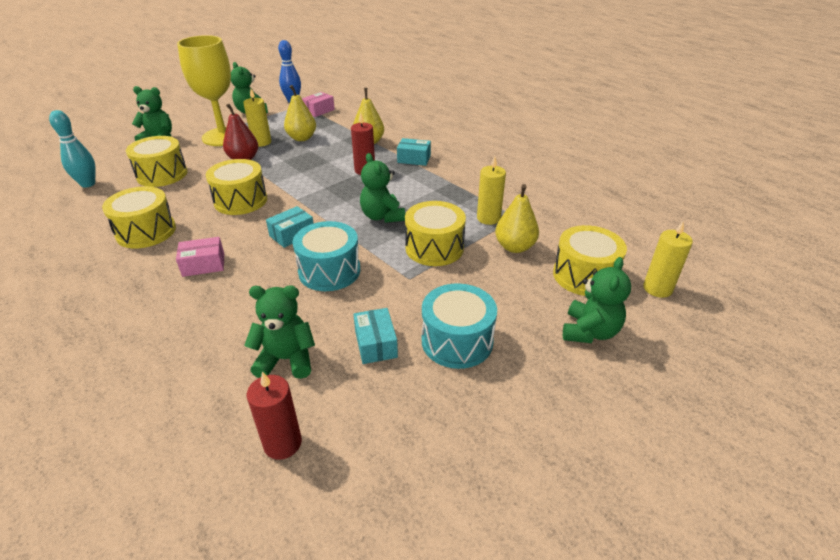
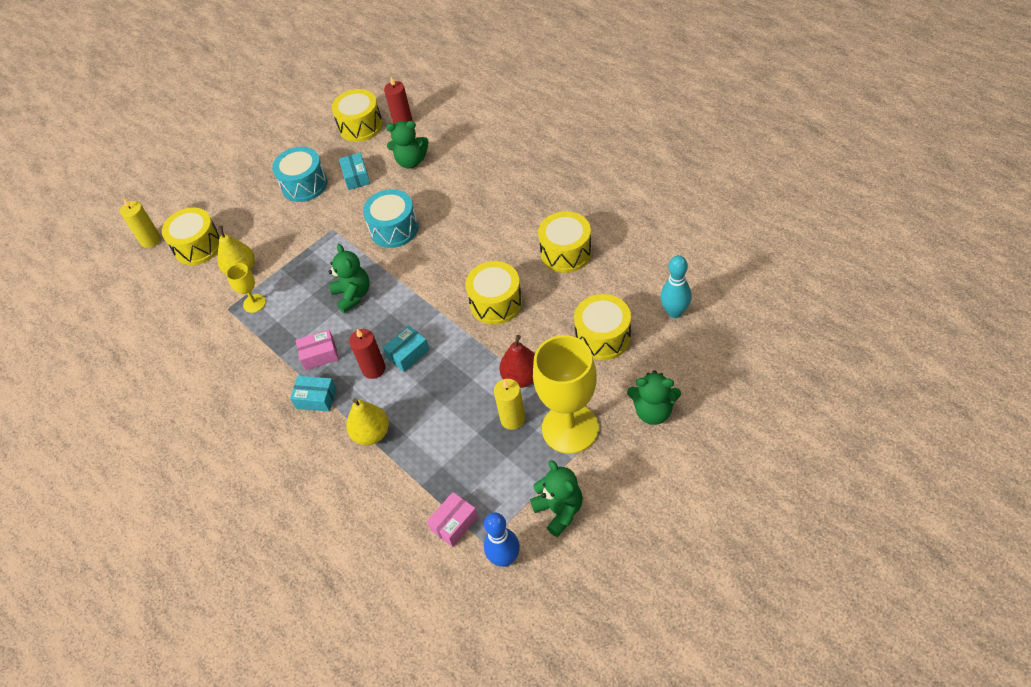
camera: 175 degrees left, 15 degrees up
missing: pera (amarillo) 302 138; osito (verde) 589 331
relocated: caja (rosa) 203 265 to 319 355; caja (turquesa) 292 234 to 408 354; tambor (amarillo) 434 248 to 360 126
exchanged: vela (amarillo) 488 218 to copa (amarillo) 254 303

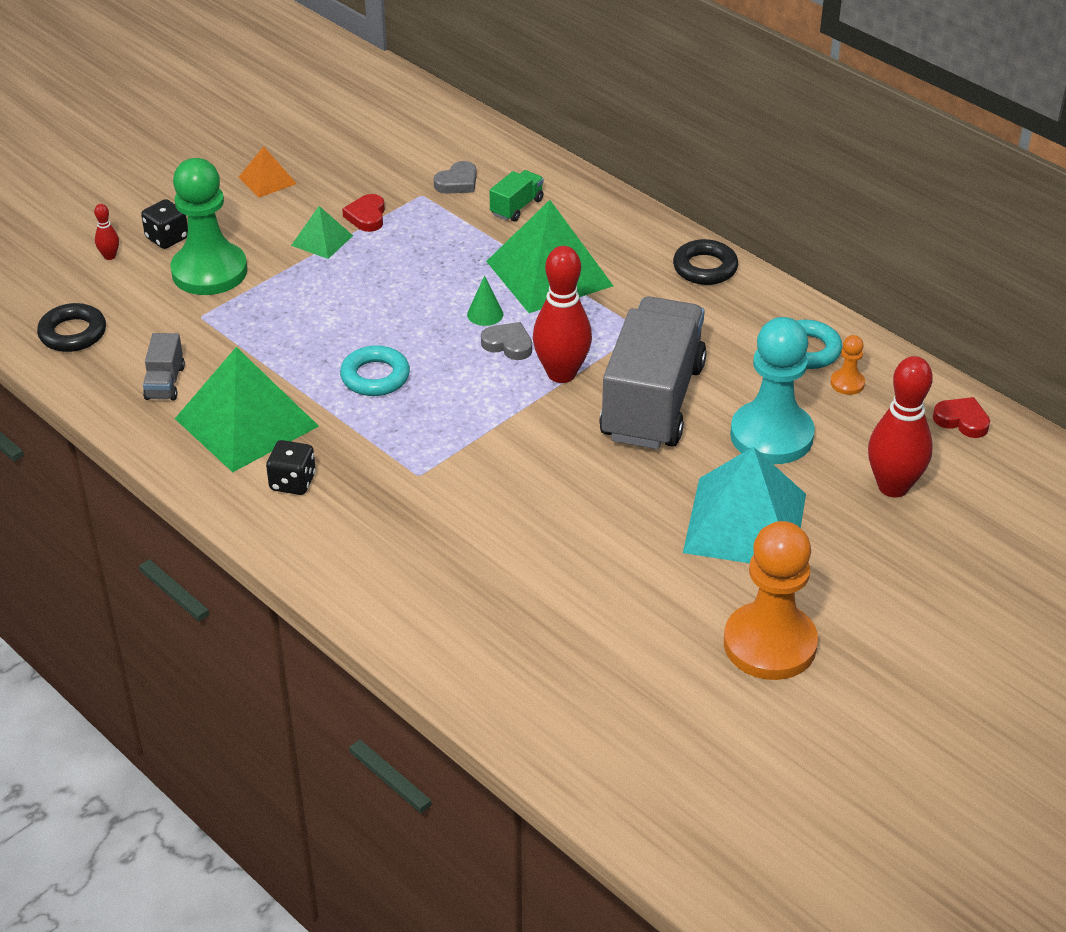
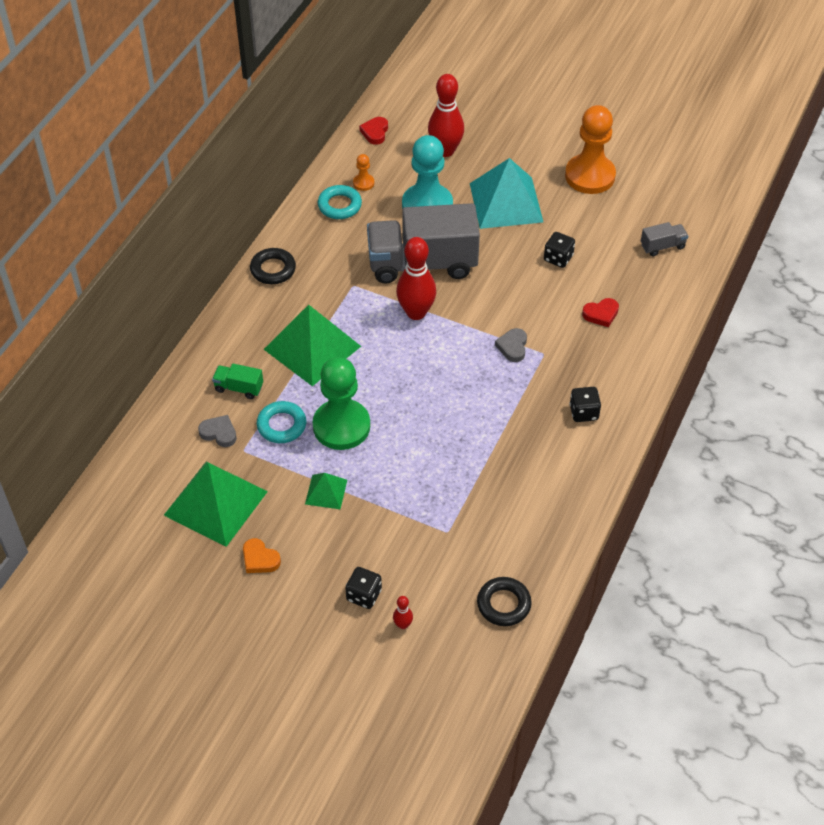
camera: 110 degrees left, 10 degrees up
missing: cono (verde) 485 314
appeared: dado (negro) 558 258
relocated: camión (gris) 165 382 to 662 246; peón (verde) 209 272 to 341 426; pirámide (verde) 246 422 to 215 503; anillo (turquesa) 375 377 to 281 425; corazón (rojo) 366 216 to 601 314; corazón (gris) 508 344 to 512 347
exchanged: pirámide (naranja) 267 180 to corazón (naranja) 260 559

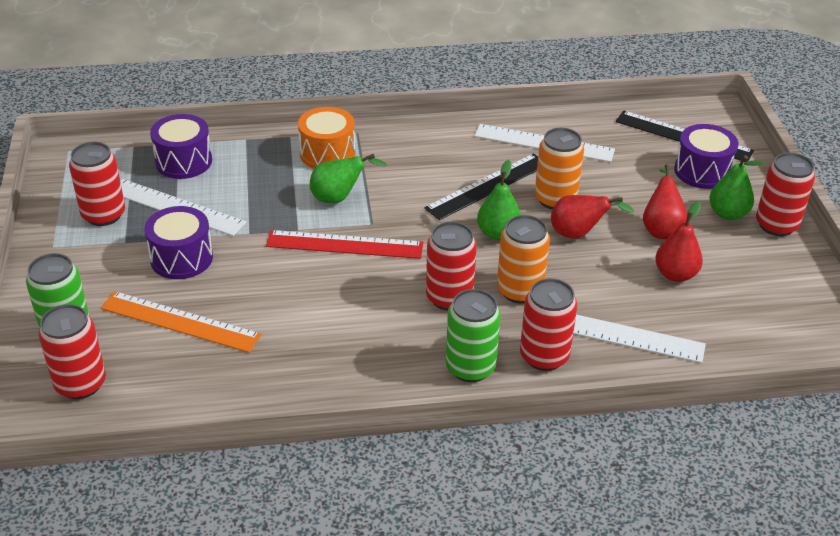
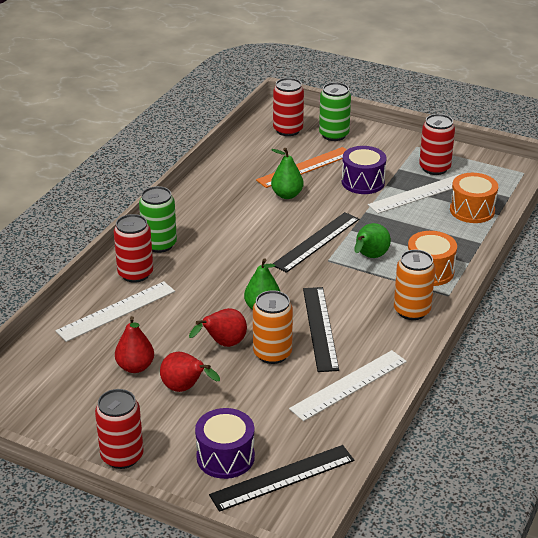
camera: 125 degrees right, 5 degrees down
missing: lata (rojo) 449 297
relocated: lata (naranja) 520 290 to 412 311; pera (verde) 728 214 to 287 195
colour: tambor (morado) 184 161 to tambor (naranja) 472 210; regla (rojo) 344 245 to regla (negro) 316 241

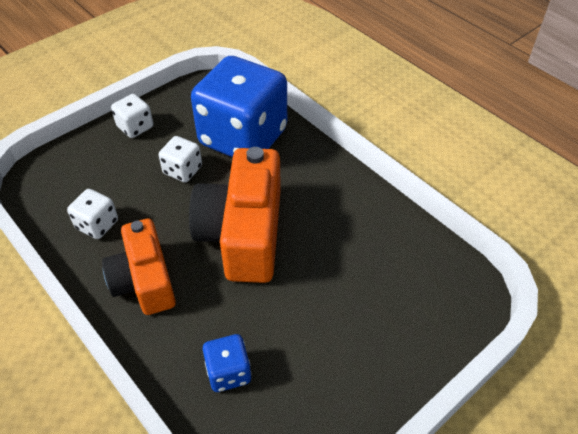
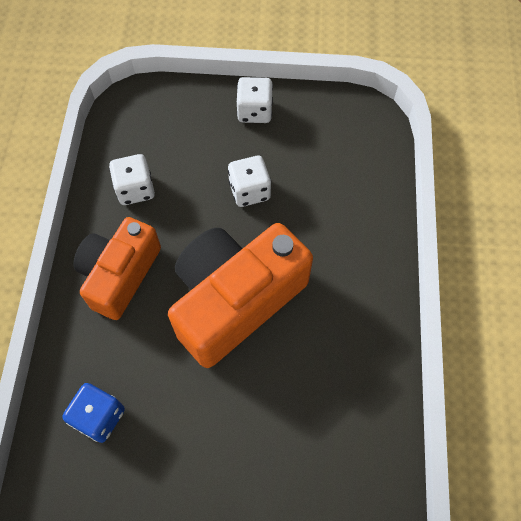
camera: 45 degrees right, 15 degrees up
missing: dado (azul) 243 137

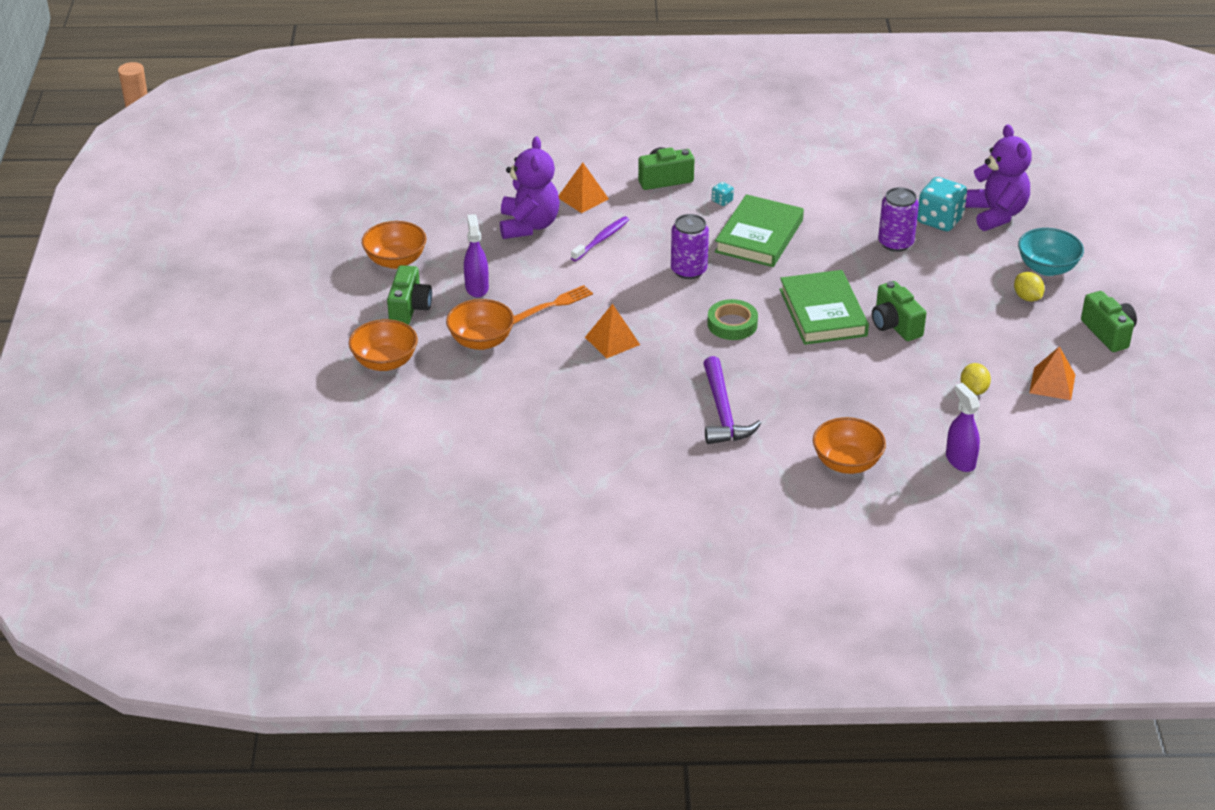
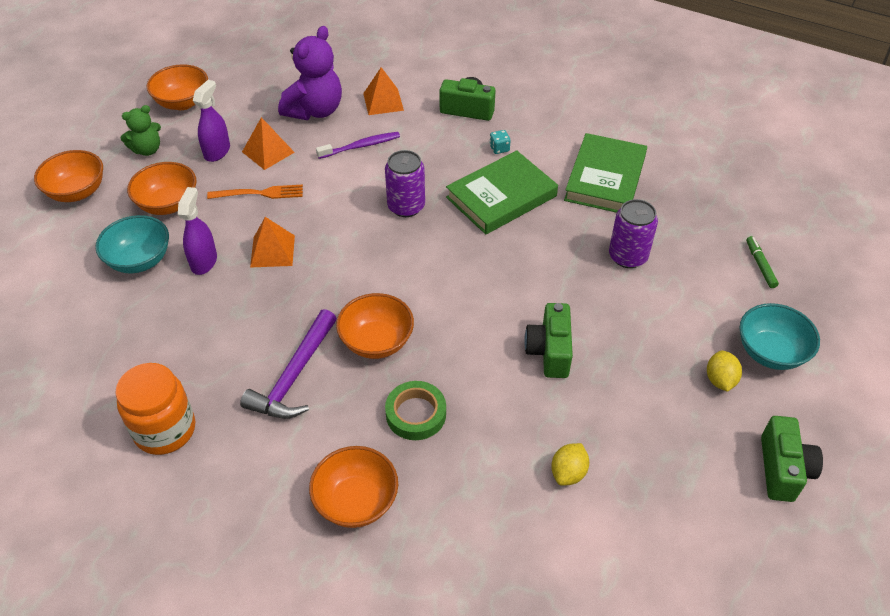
camera: 30 degrees right, 10 degrees up
missing: dado (turquesa) 939 220
appeared: cuenco (turquesa) 140 260; tarro (naranja) 165 430; cuenco (naranja) 376 341
relocated: cinta adhesiva (verde) 732 324 to 416 414; libro (verde) 823 312 to 605 178; pulverizador (morado) 960 460 to 204 261; pirámide (naranja) 1052 383 to 268 152
exchanged: cámara (verde) 409 308 to osito (verde) 147 150; osito (morado) 995 214 to rotulador (verde) 760 265

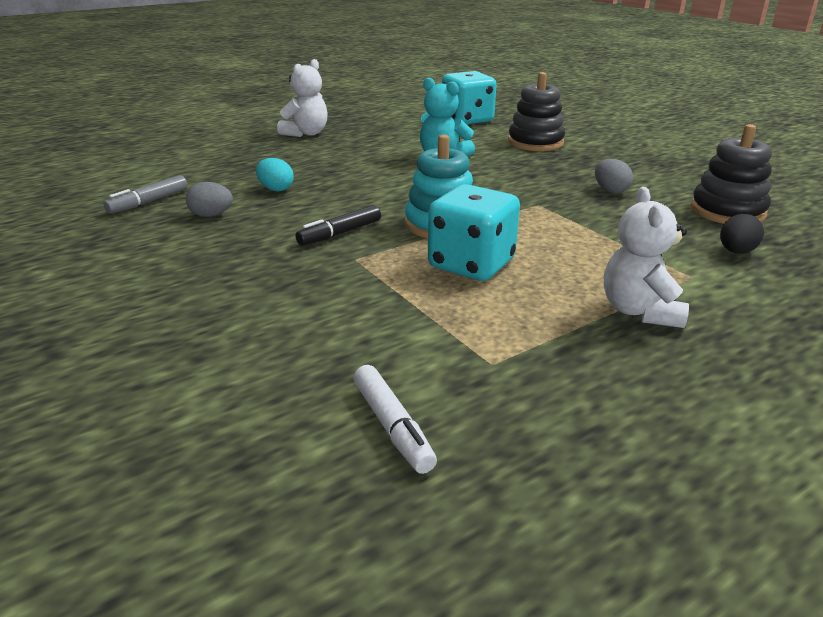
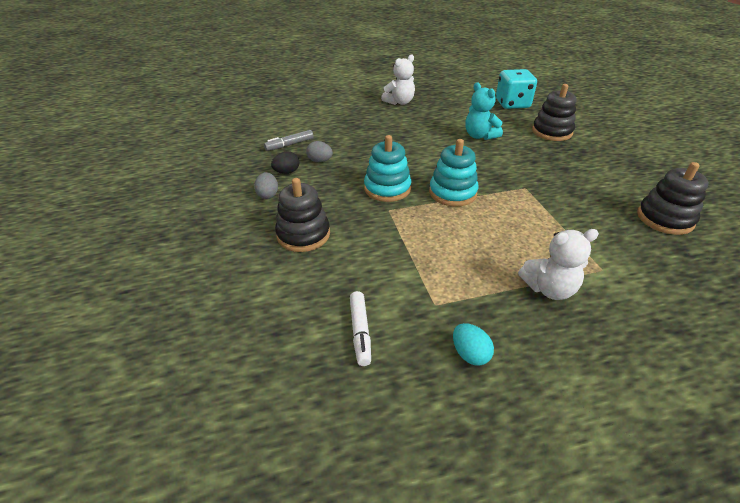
camera: 20 degrees right, 10 degrees up
missing: dado (turquesa) 471 264
appeared: juguete apilable (negro) 303 235
relocated: huevo (turquesa) 276 189 to 470 354; huevo (gris) 610 191 to 268 195; huevo (negro) 736 252 to 287 172
exchanged: rotulador (negro) 340 233 to juguete apilable (turquesa) 387 188
spun: osito (blanco) 640 311 = 549 289 120 degrees counterclockwise

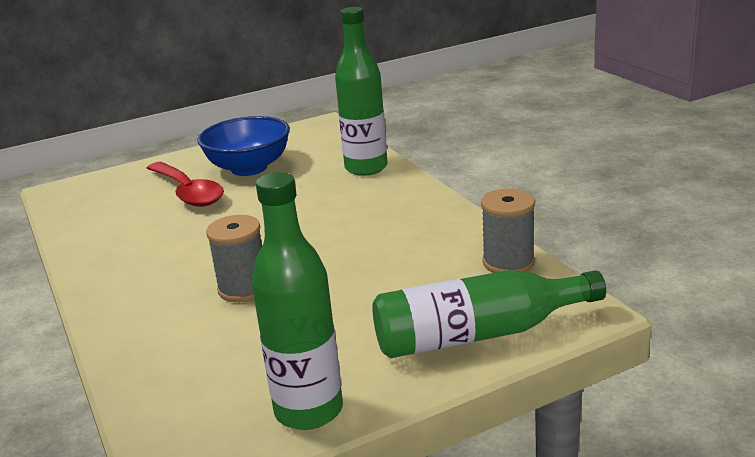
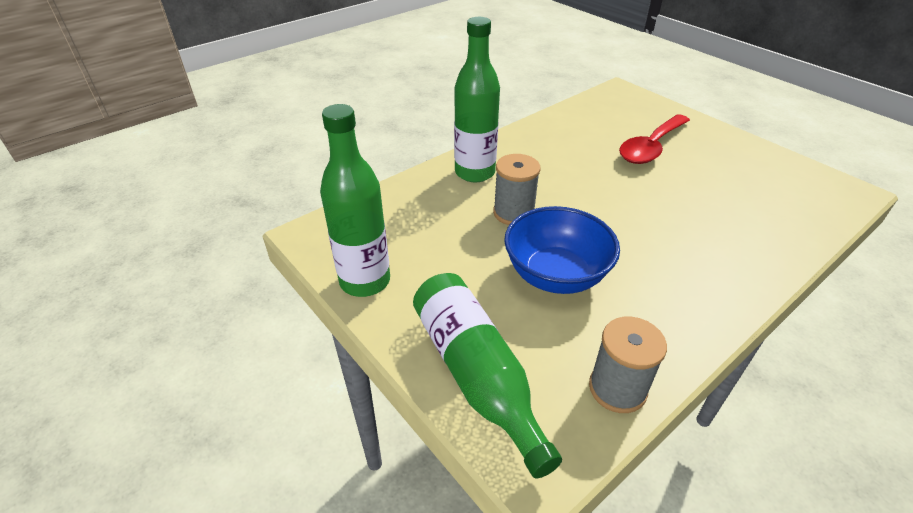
camera: 75 degrees right, 15 degrees up
relocated: cuenco (azul) 249 168 to 555 275; botella (verde) 366 168 to 475 172

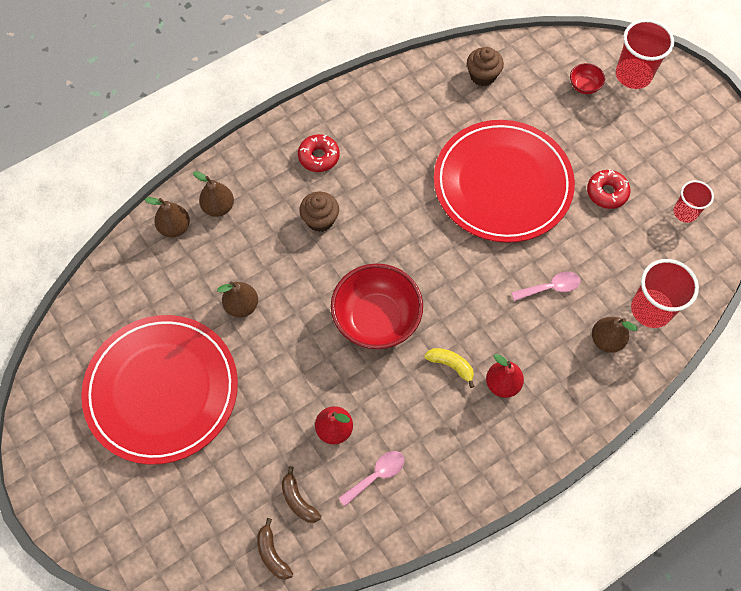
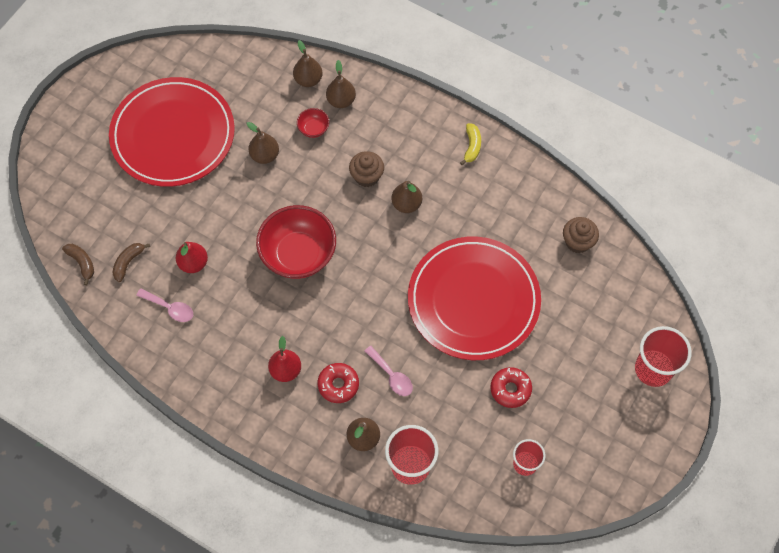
camera: 65 degrees right, 0 degrees up
appeared: pera (marrón) 406 204
relocated: rosquilla (rojo) 319 157 to 338 385; plátano (amarillo) 451 365 to 472 146; cuenco (rojo) 584 86 to 313 129
spun: plátano (marrón) 272 554 = 82 263 105 degrees clockwise

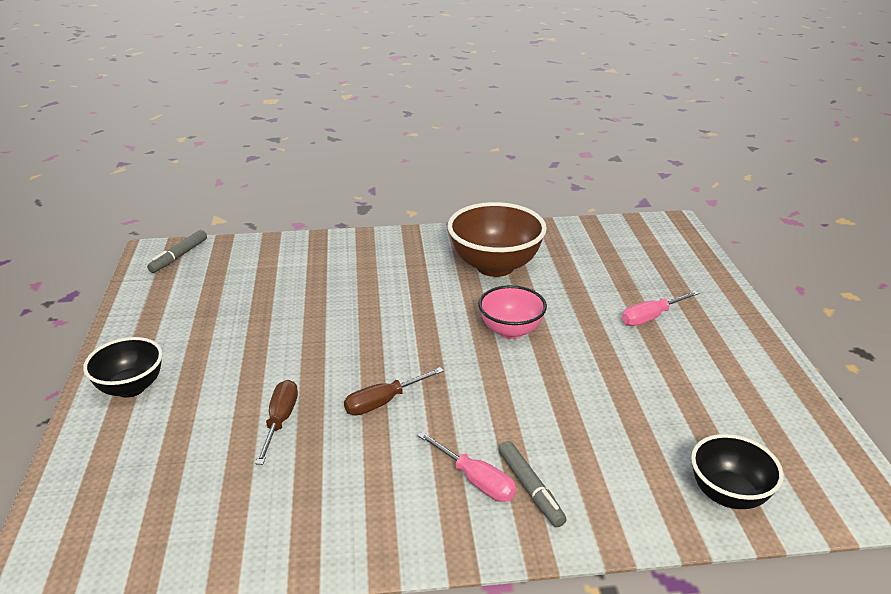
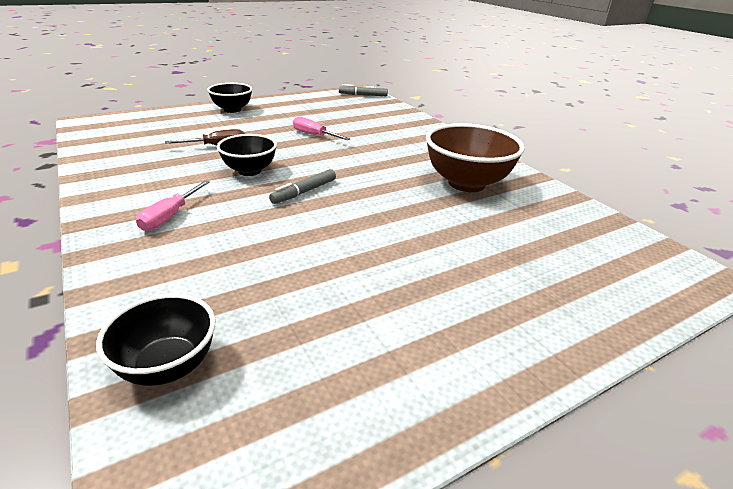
camera: 65 degrees right, 0 degrees up
missing: cuenco (rosa) 511 331
relocated: rotulador (gris) 530 489 to 304 192; destornillador (rosa) 651 317 to 314 135
exchanged: destornillador (marrón) 383 402 to cuenco (negro) 249 171

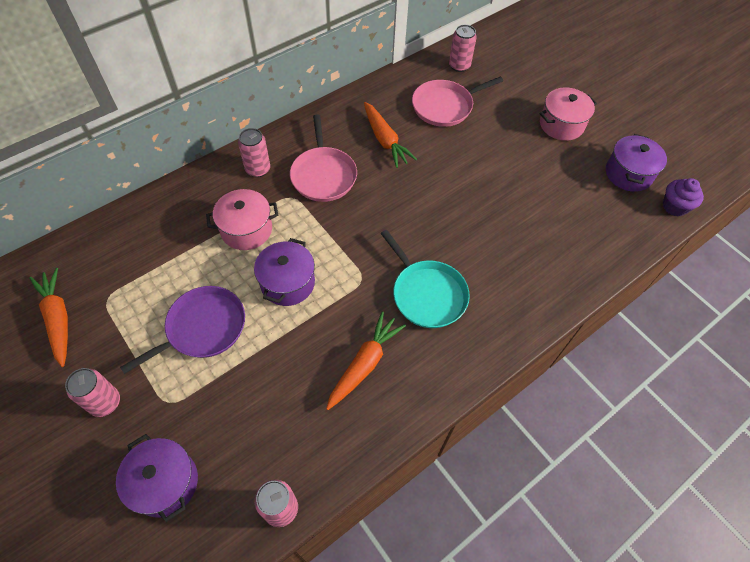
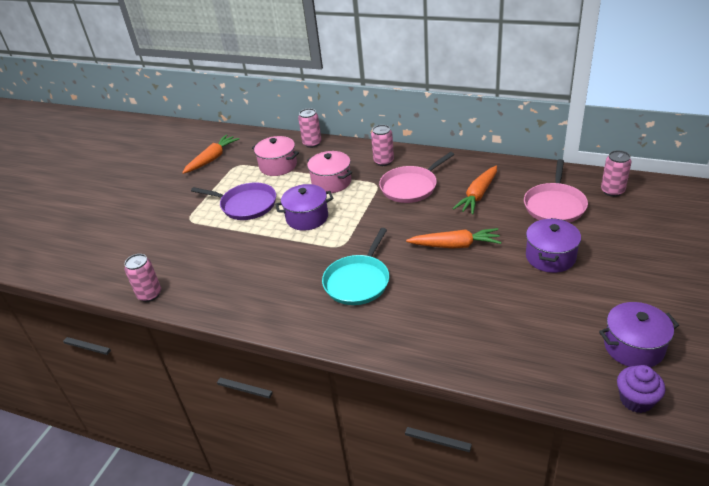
camera: 65 degrees right, 20 degrees down
relocated: lata (rosa) 105 402 to 312 143; olla (morado) 165 483 to 550 257; zanahoria (naranja) 364 364 to 455 245; olla (rosa) 561 125 to 278 166
spun: sartén (rosa) 445 106 = 554 205 105 degrees counterclockwise

